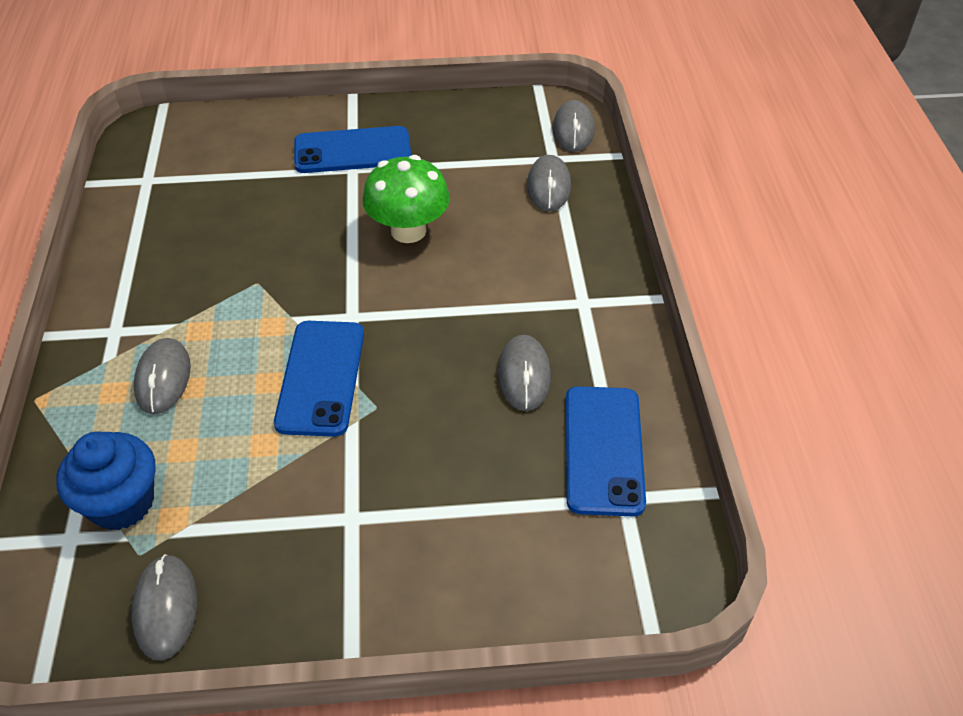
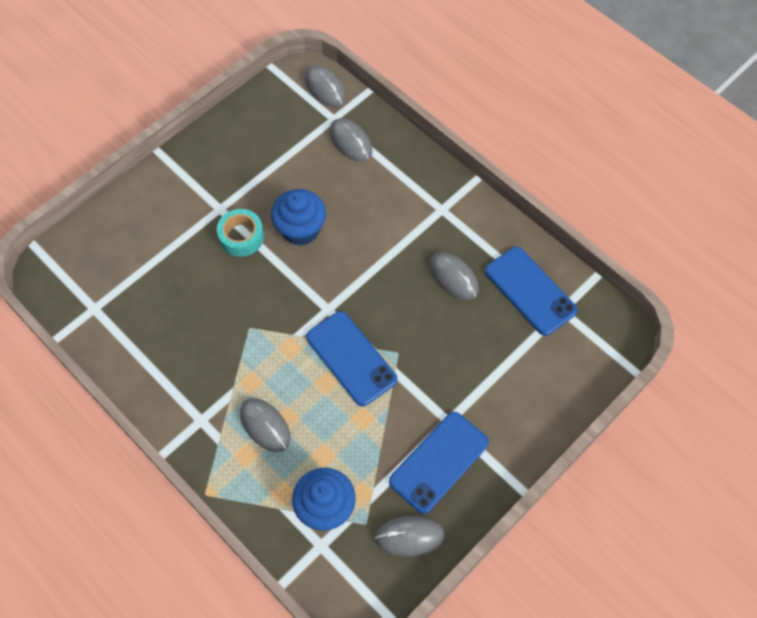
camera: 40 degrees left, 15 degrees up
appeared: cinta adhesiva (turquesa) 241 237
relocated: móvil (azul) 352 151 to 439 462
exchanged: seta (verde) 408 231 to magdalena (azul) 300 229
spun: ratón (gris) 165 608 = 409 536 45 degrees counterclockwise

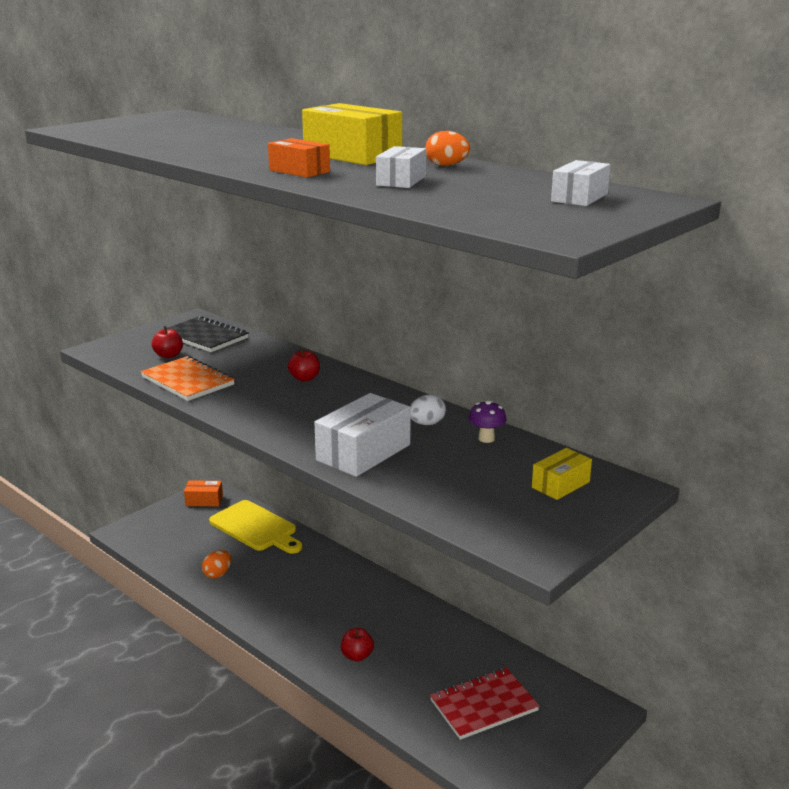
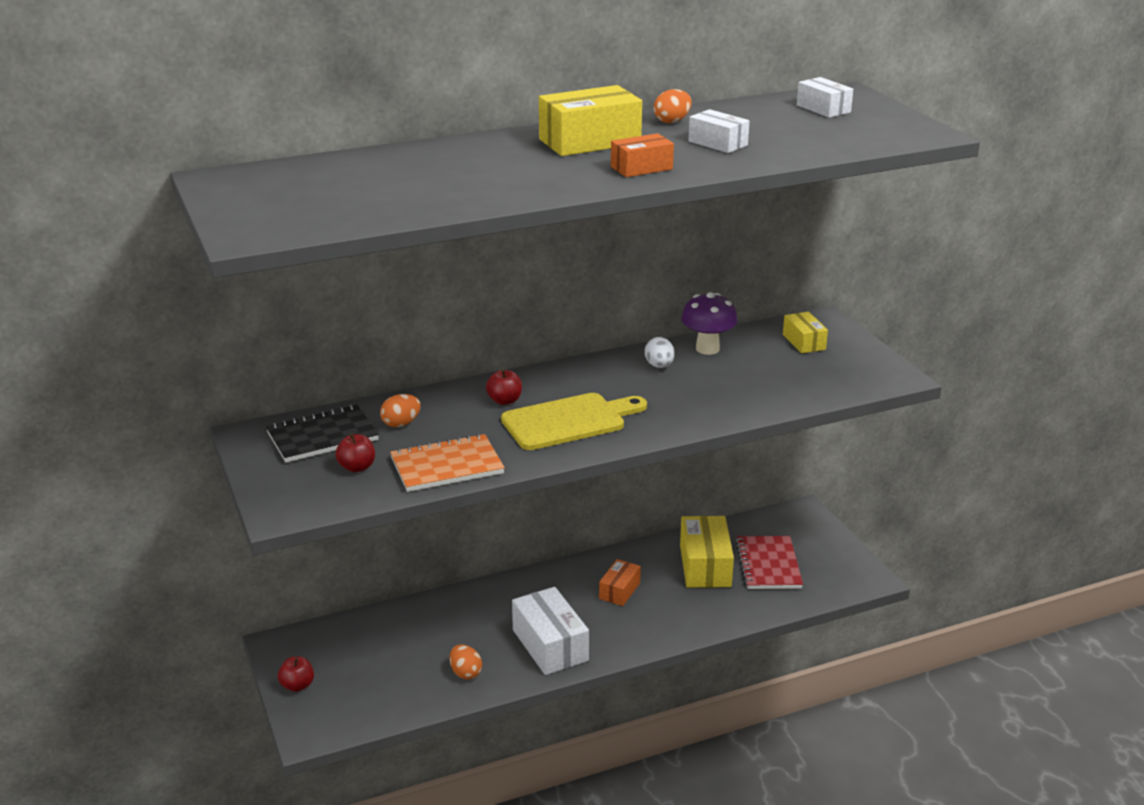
camera: 65 degrees left, 5 degrees up
appeared: huevo (naranja) 401 424; caja (amarillo) 705 566
relocated: caja (naranja) 204 500 to 619 591; tabla de cortar (amarillo) 255 528 to 569 421; caja (blanco) 363 452 to 550 645; manzana (rojo) 357 656 to 297 685
size: seta (morado) 486 439 = 707 349 x1.60

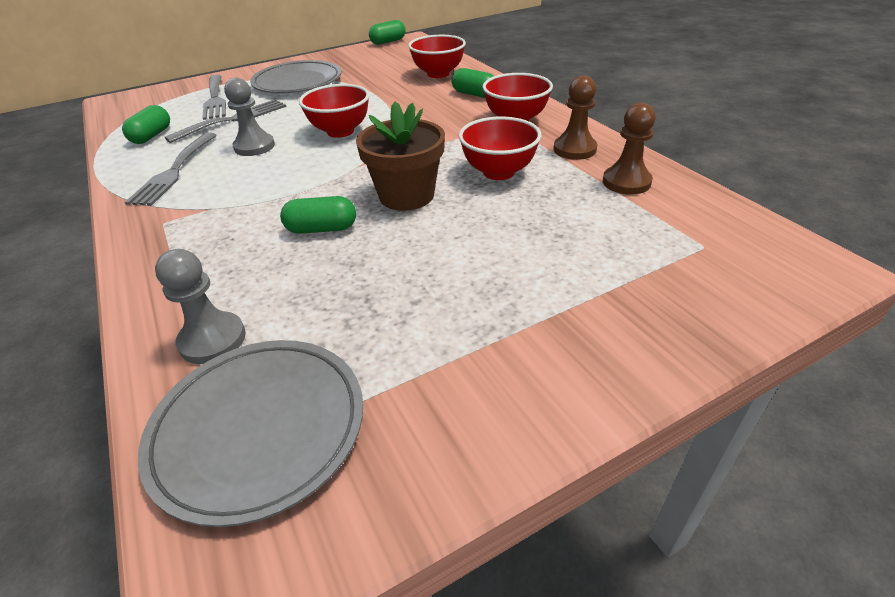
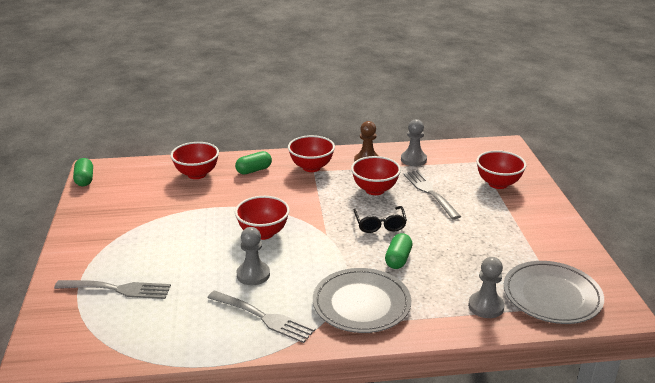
camera: 70 degrees left, 10 degrees down
missing: cápsula (verde) 152 136
appeared: cuenco (rojo) 498 184
relocated: tenedor (gris) 233 120 to 430 192; plato (gris) 297 82 to 361 304
exchanged: maceta (marrón) 406 196 to gafas (negro) 380 224
colour: peón (marrón) 626 182 to peón (gris) 413 159

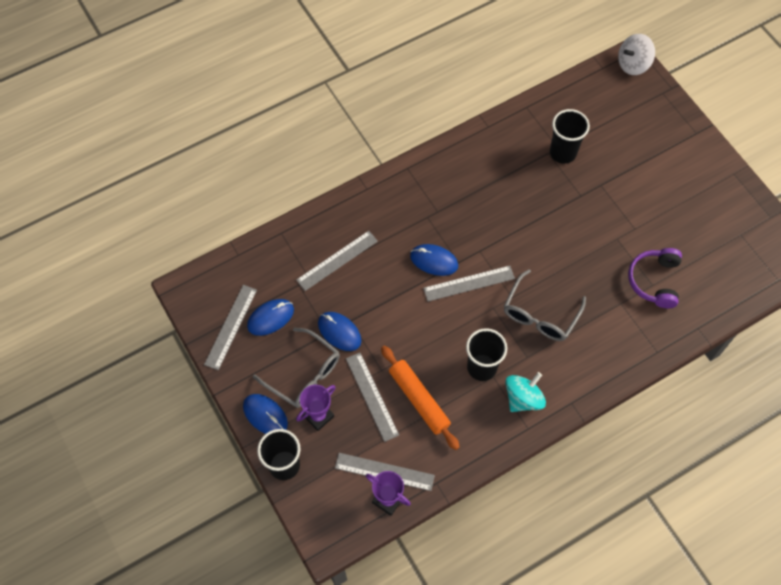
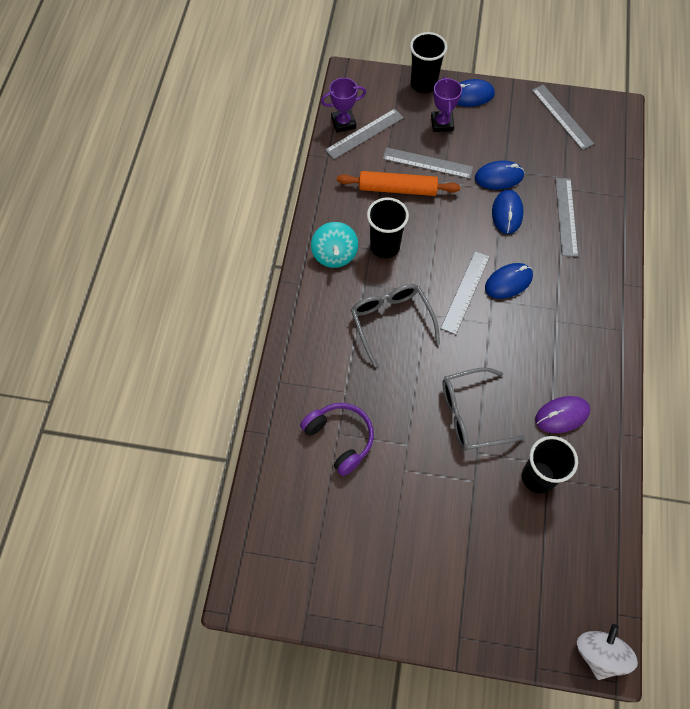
camera: 130 degrees right, 0 degrees up
appeared: ratón (morado) 562 415
relocated: ratón (azul) 270 318 to 507 213; gafas (gris) 304 374 to 471 415

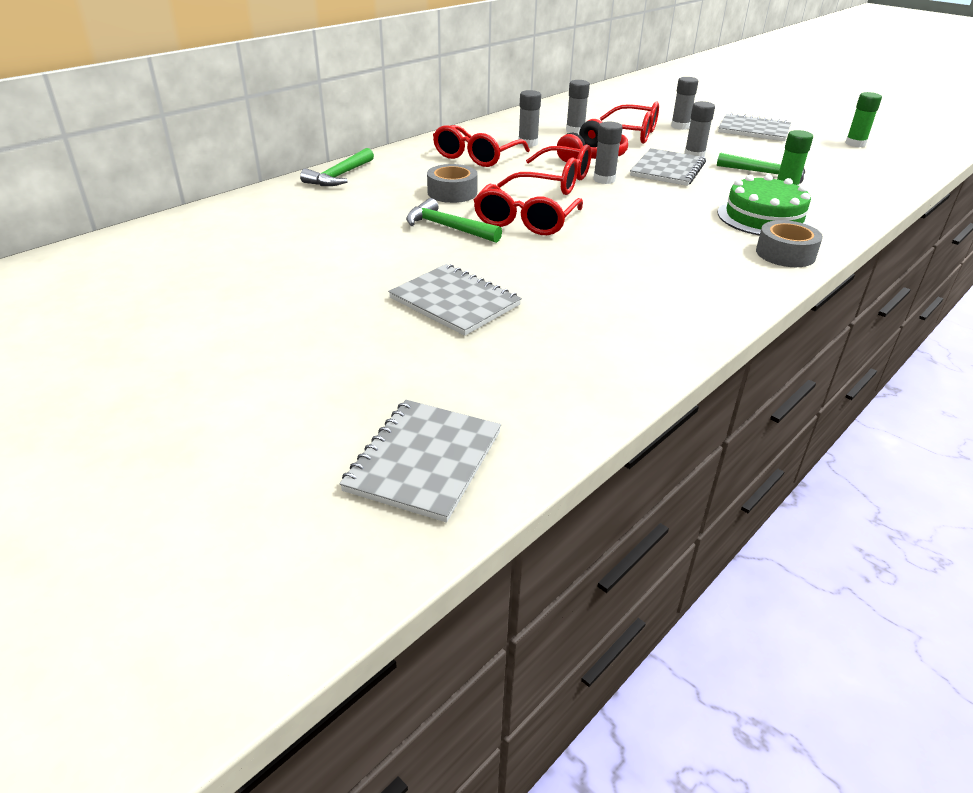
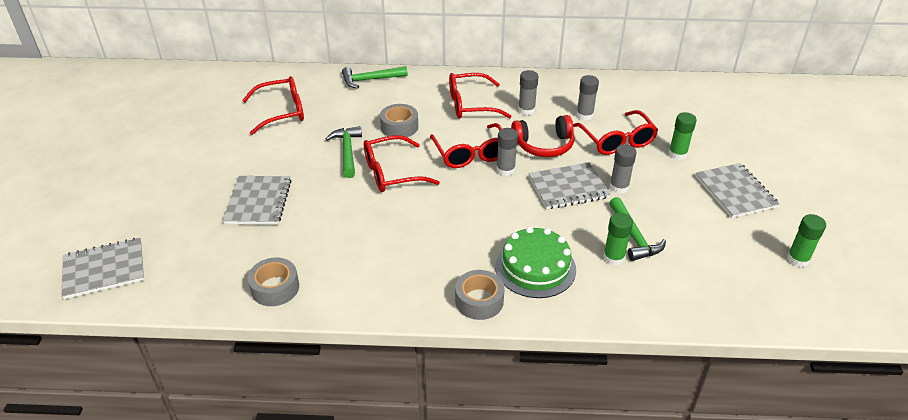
camera: 50 degrees right, 5 degrees up
appeared: gafas (rojo) 281 112; cinta adhesiva (gris) 275 288
colour: barra de pegamento (gris) 680 126 to barra de pegamento (verde) 677 154

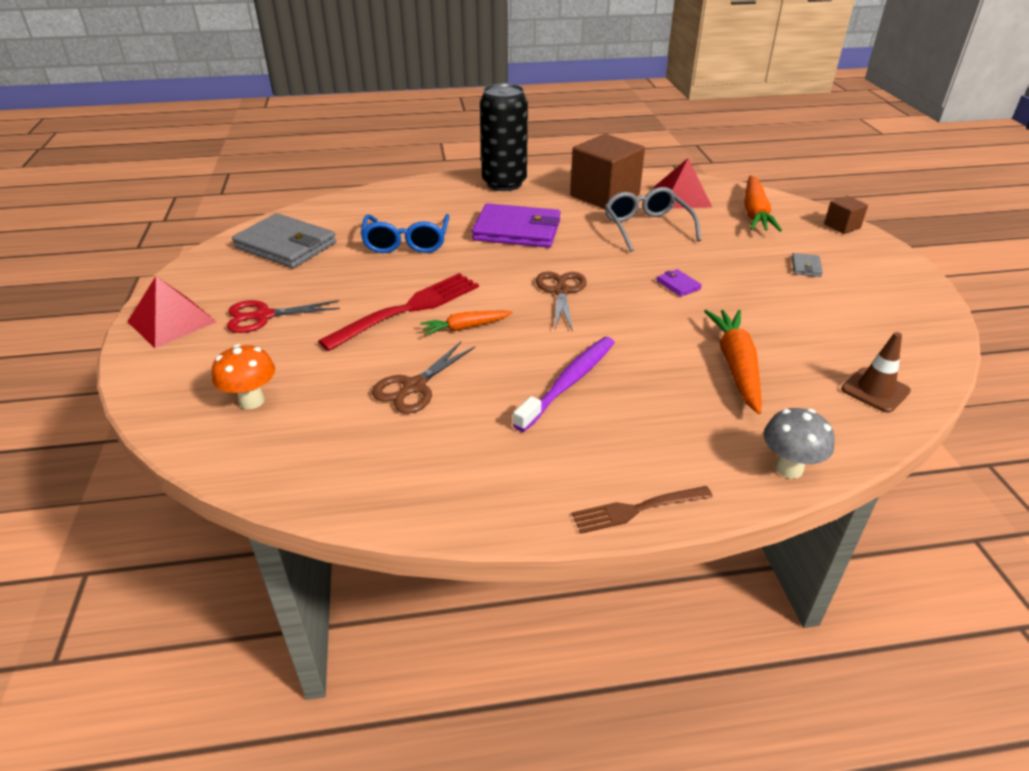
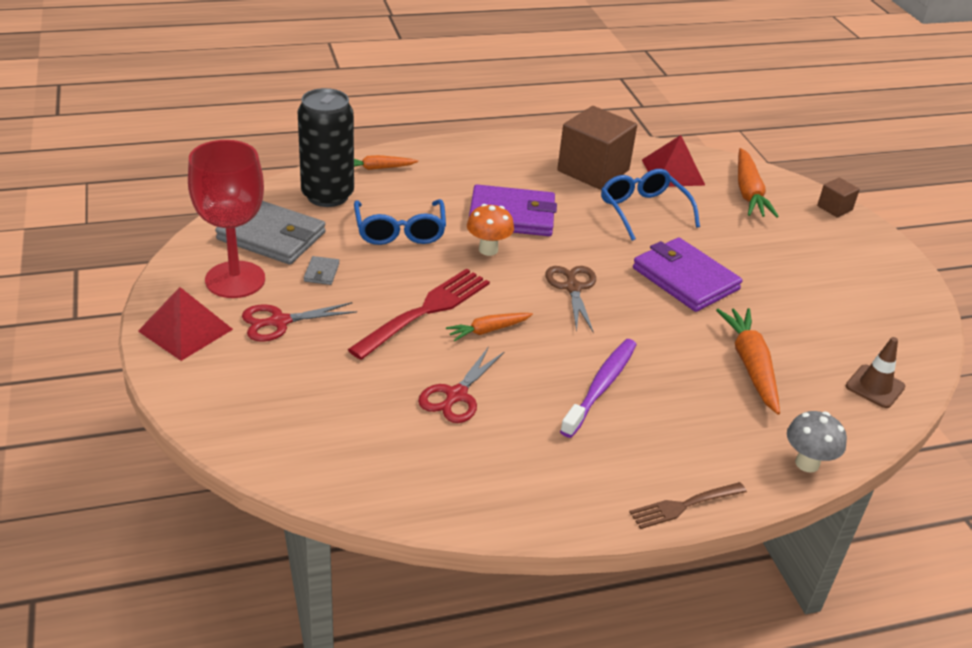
camera: 10 degrees left, 0 degrees up
appeared: copa (rojo) 235 280; zanahoria (naranja) 377 168
relocated: seta (naranja) 252 401 to 488 250; lata (negro) 504 183 to 327 195; cartera (gris) 806 267 to 321 272
colour: tijeras (marrón) 414 387 to tijeras (rojo) 456 395; gafas (gris) 646 227 to gafas (azul) 643 210
size: cartera (morado) 678 285 = 685 279 x2.45

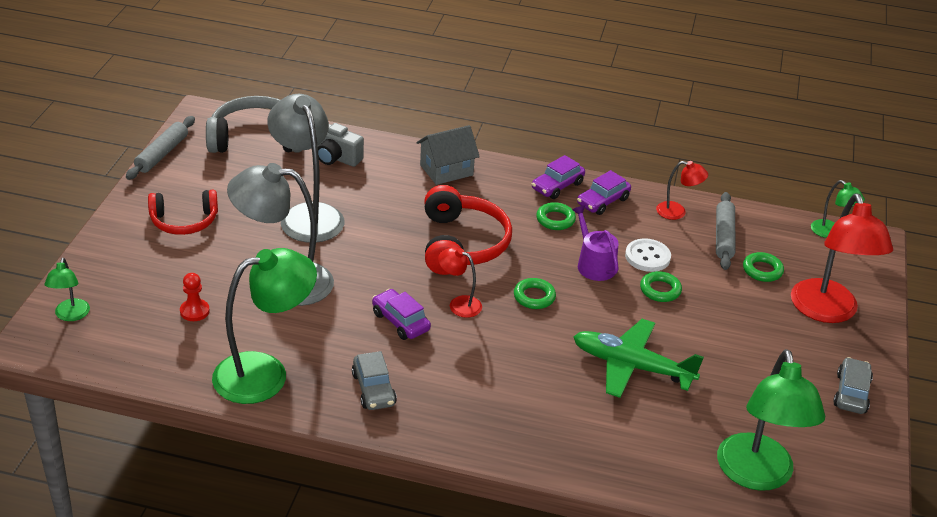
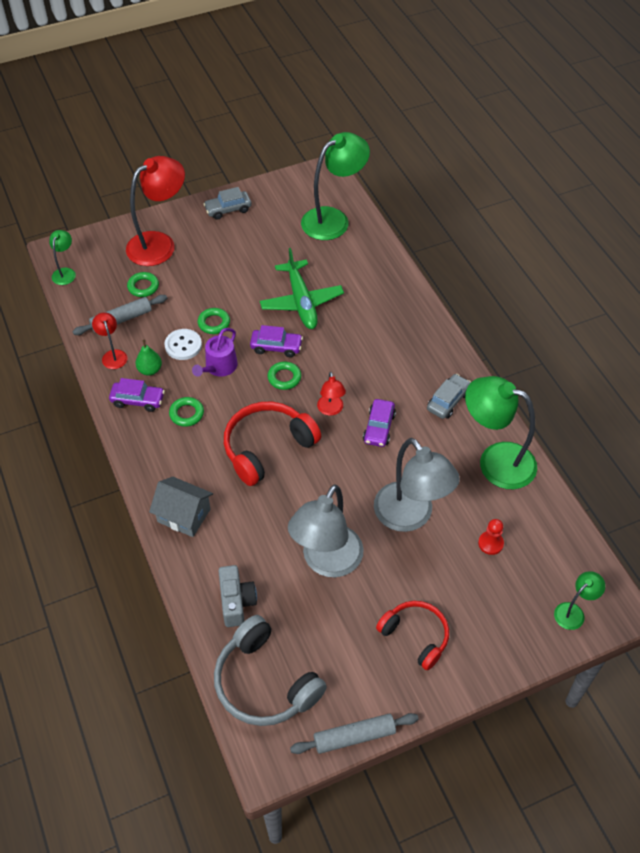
camera: 125 degrees left, 15 degrees up
appeared: pera (verde) 150 370
relocated: coche (morado) 557 186 to 276 347

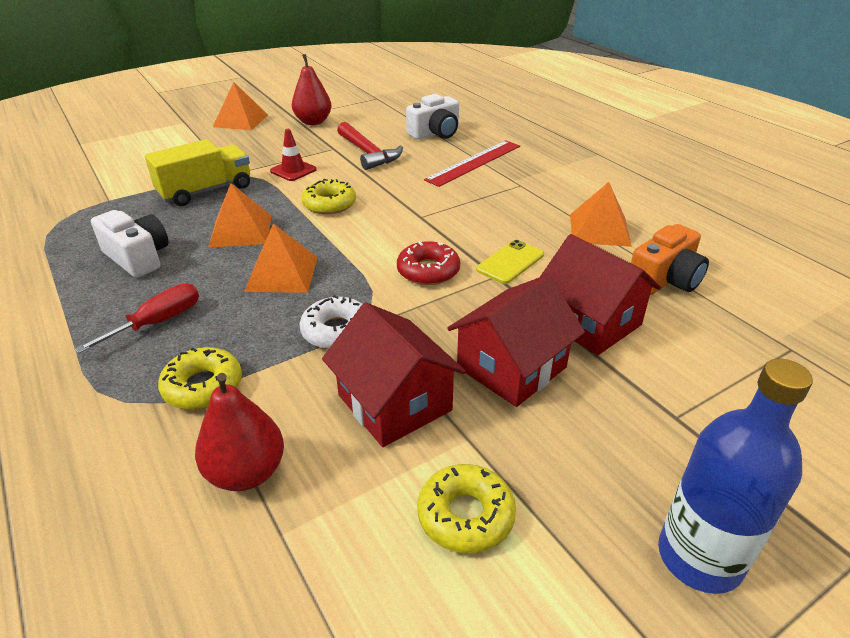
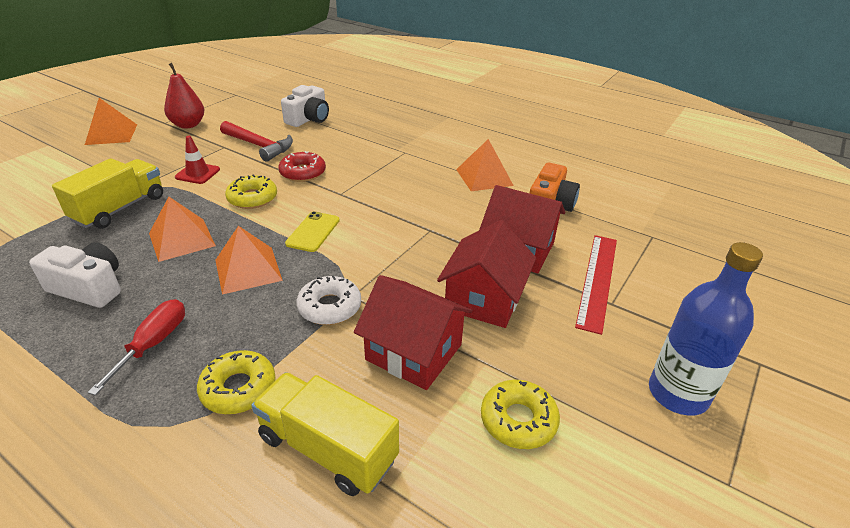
camera: 25 degrees left, 0 degrees up
relocated: rosquilla (rojo) 428 271 to 303 173; regla (rojo) 474 162 to 597 280; móvil (amarillo) 510 262 to 313 232
exchanged: pera (rojo) 246 473 to camión (amarillo) 327 448

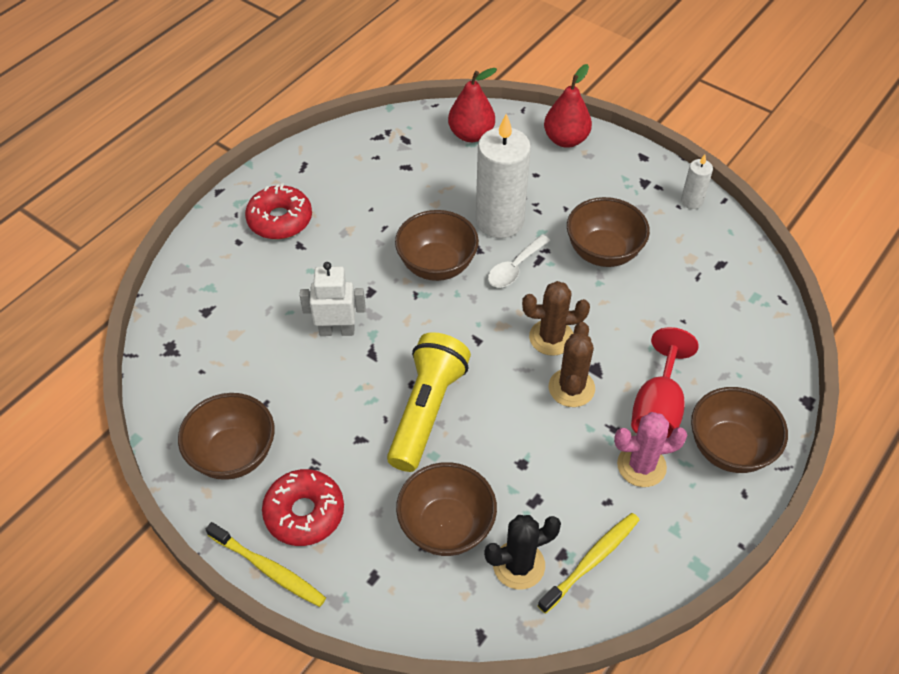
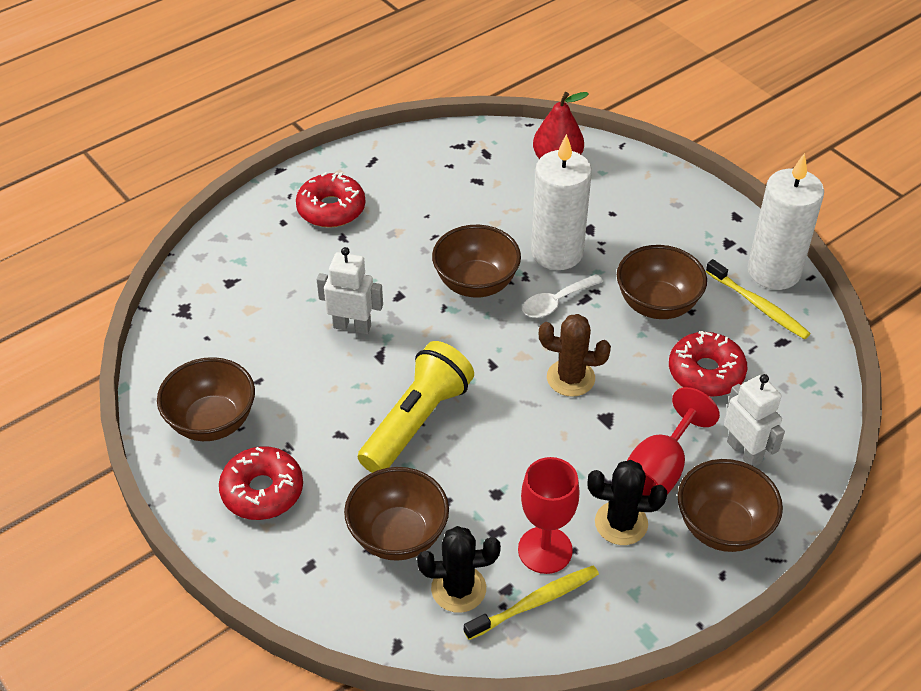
camera: 15 degrees right, 5 degrees down
missing: pera (rojo) 566 140; cactus (marrón) 571 388
appeared: copa (rojo) 545 550; rosquilla (rojo) 706 372; robot (blanco) 744 452
relocated: cepillo de dientes (amarillo) 269 569 to 758 306
colour: cactus (rosa) 641 466 to cactus (negro) 621 523
size: vela (blanco) 691 201 = 774 271 x2.14

